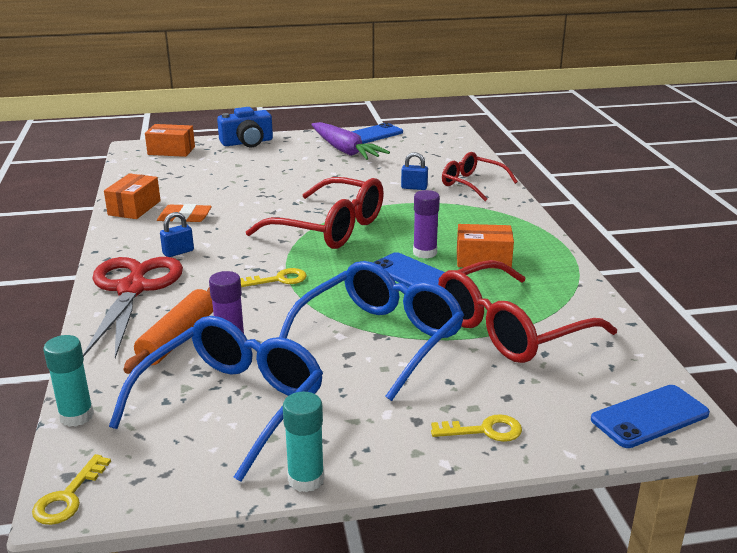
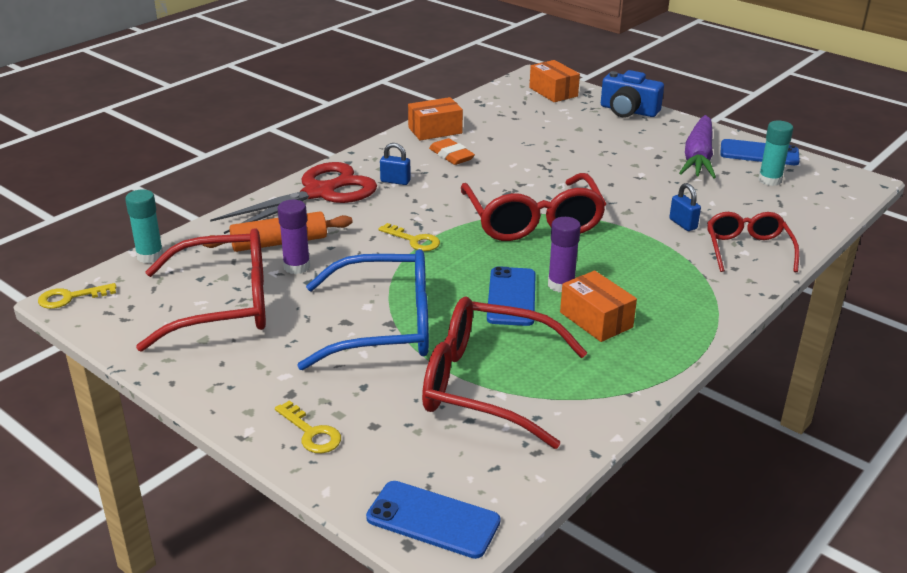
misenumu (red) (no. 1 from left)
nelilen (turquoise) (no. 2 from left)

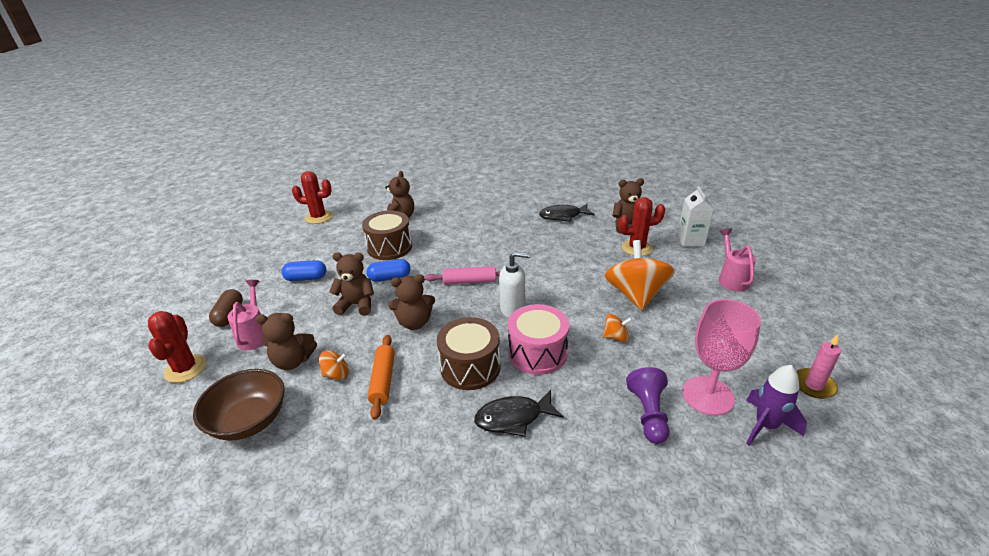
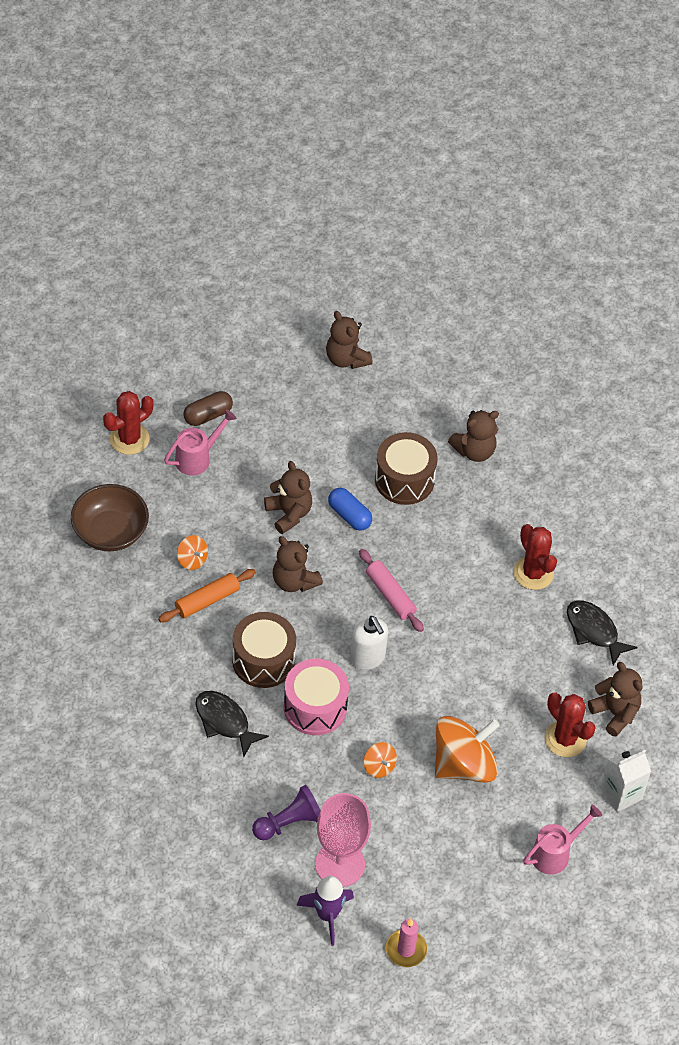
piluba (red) (no. 2 from left)
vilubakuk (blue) (no. 1 from left in the first image)
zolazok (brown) (no. 3 from left)

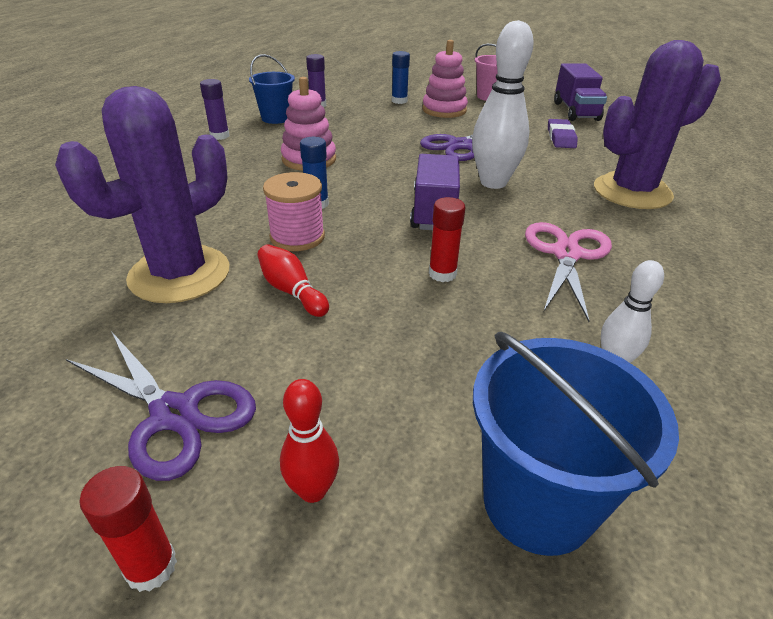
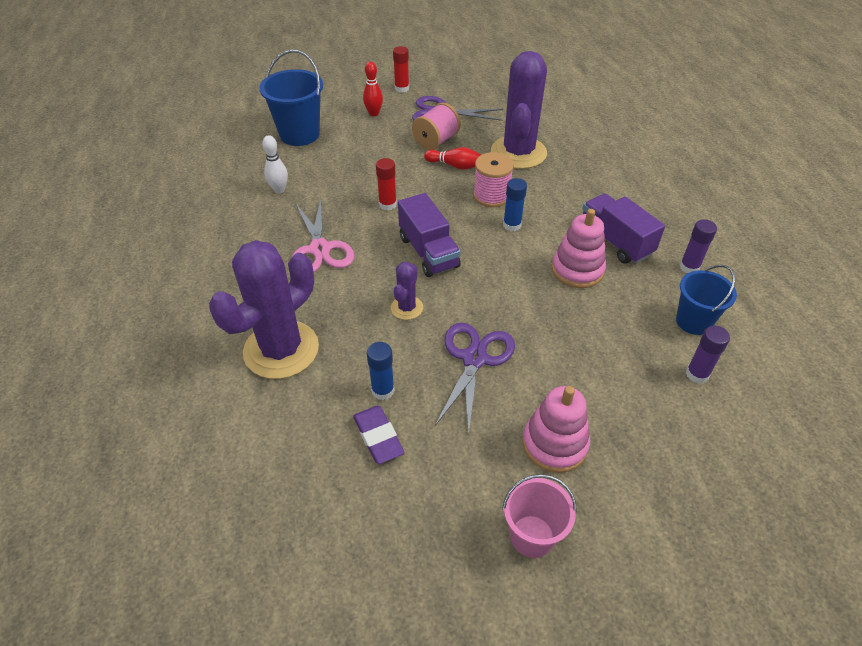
piluba (purple) (no. 2 from left)
nelilen (blue) (no. 1 from left)
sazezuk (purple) (no. 2 from left)
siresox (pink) (no. 1 from left)

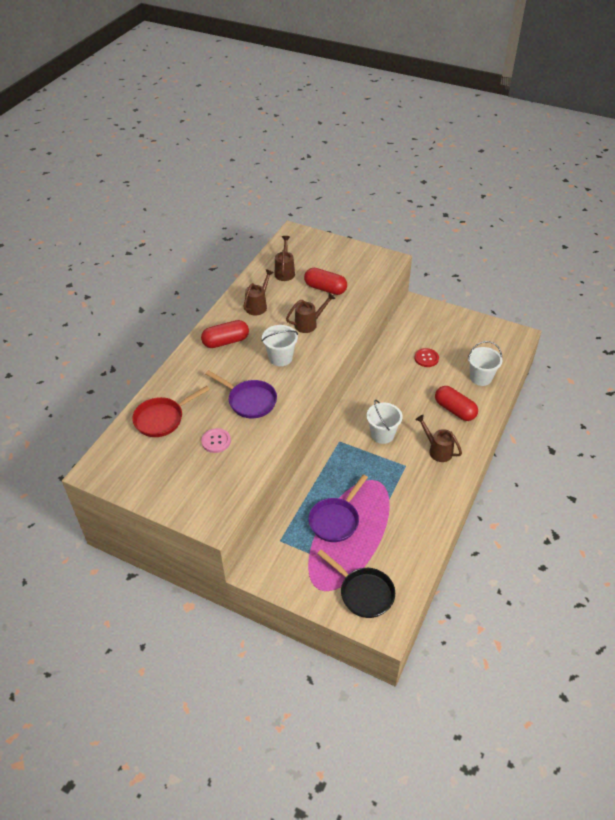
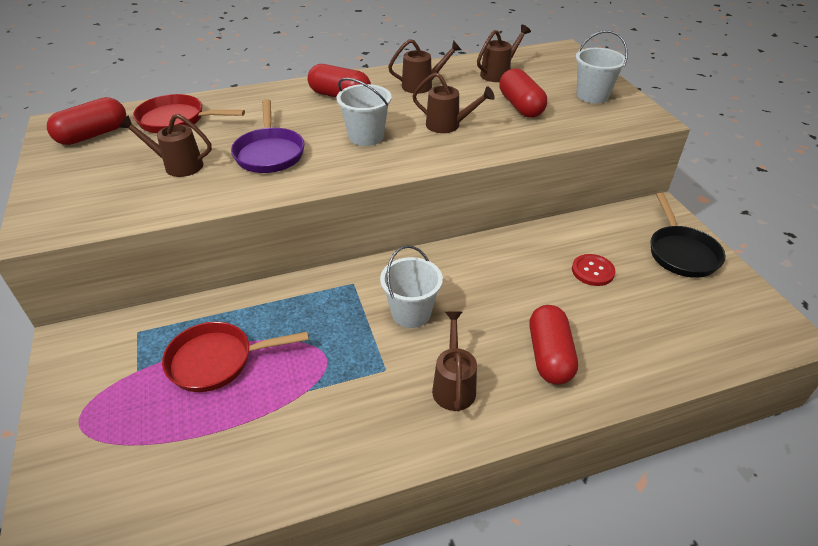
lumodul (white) (no. 3 from left)
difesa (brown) (no. 1 from left)
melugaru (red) (no. 2 from left)
melugaru (black)
vilubakuk (red) (no. 1 from left)

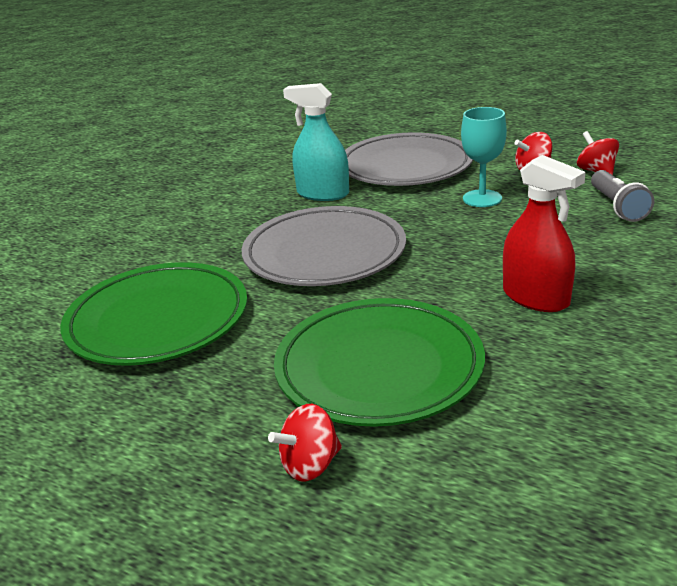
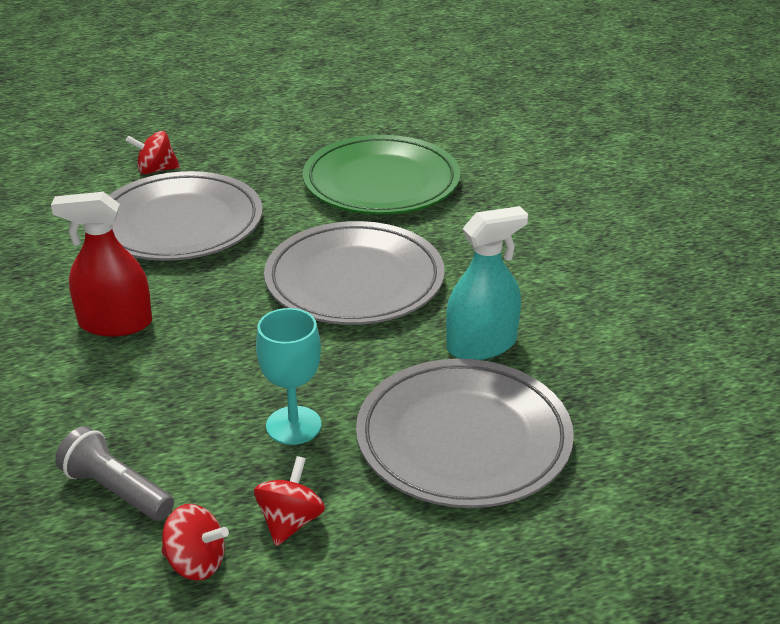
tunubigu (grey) (no. 1 from left)
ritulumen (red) (no. 1 from left)

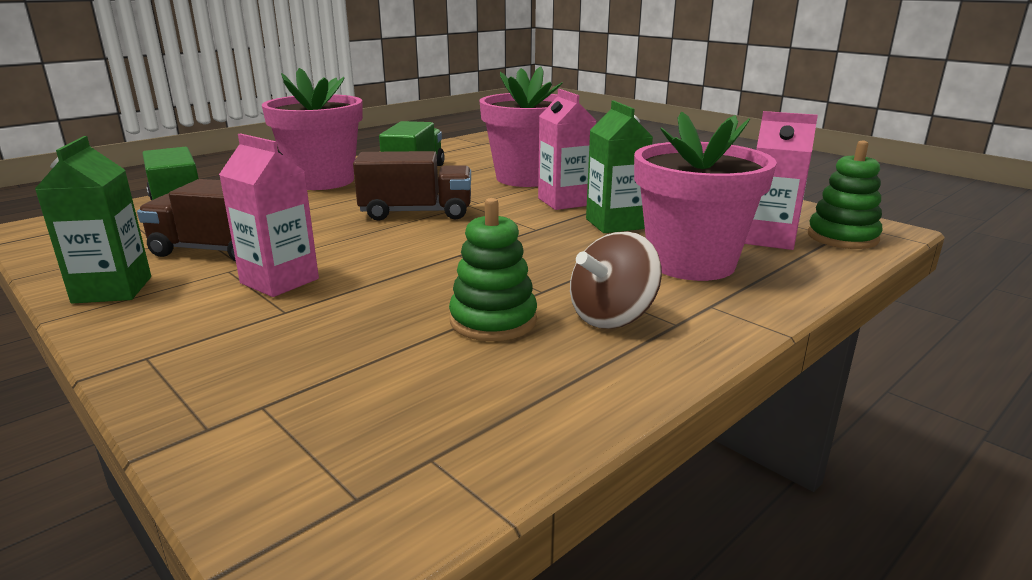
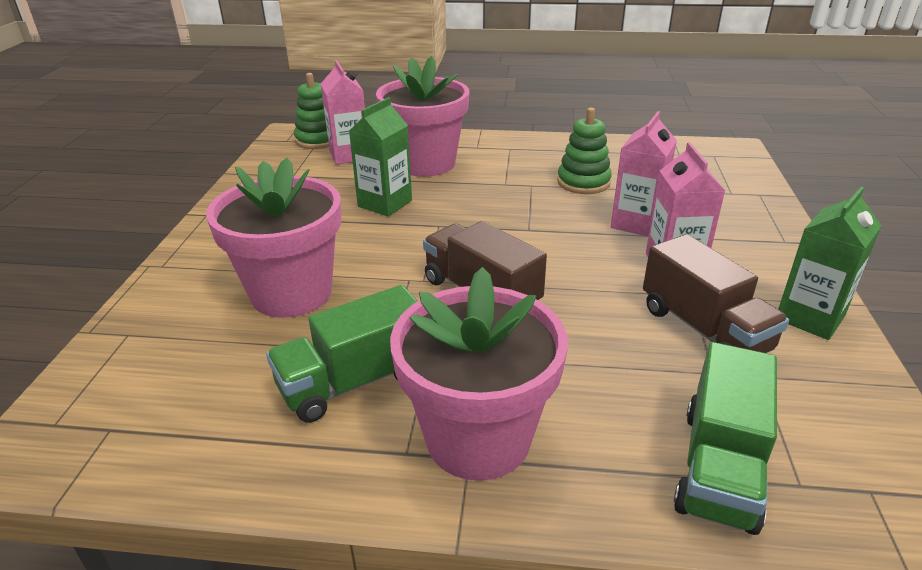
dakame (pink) (no. 2 from left)
ritulumen (brown)

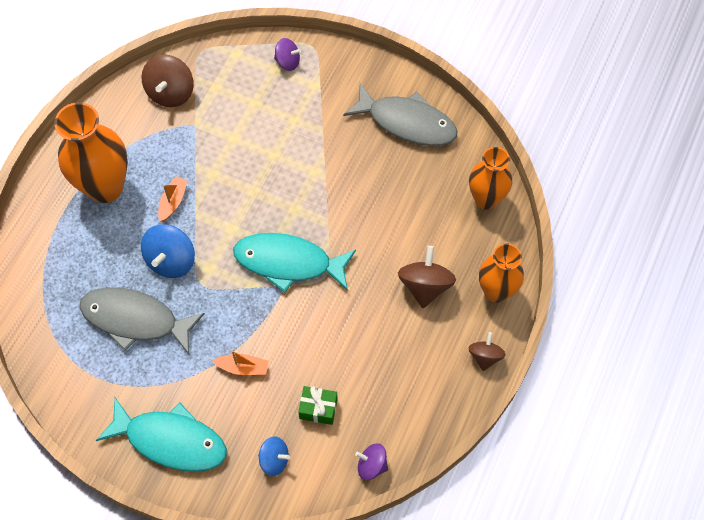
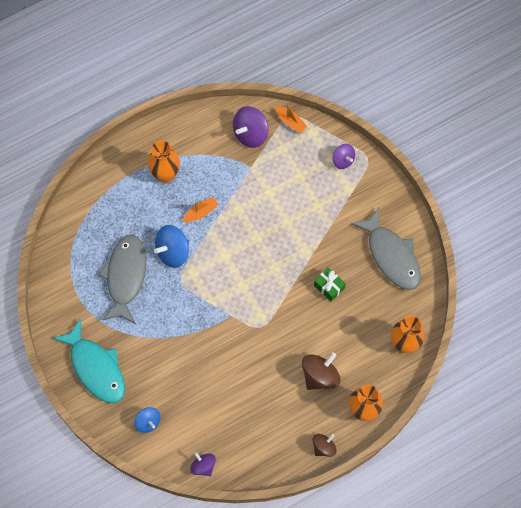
ritulumen (purple) (no. 2 from left)
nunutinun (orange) (no. 1 from left)
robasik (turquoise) (no. 2 from left in the first image)
robasik (grey) (no. 1 from left)
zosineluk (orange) (no. 2 from left)
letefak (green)

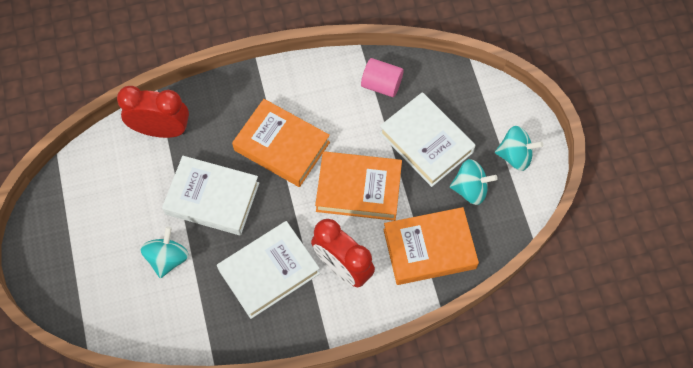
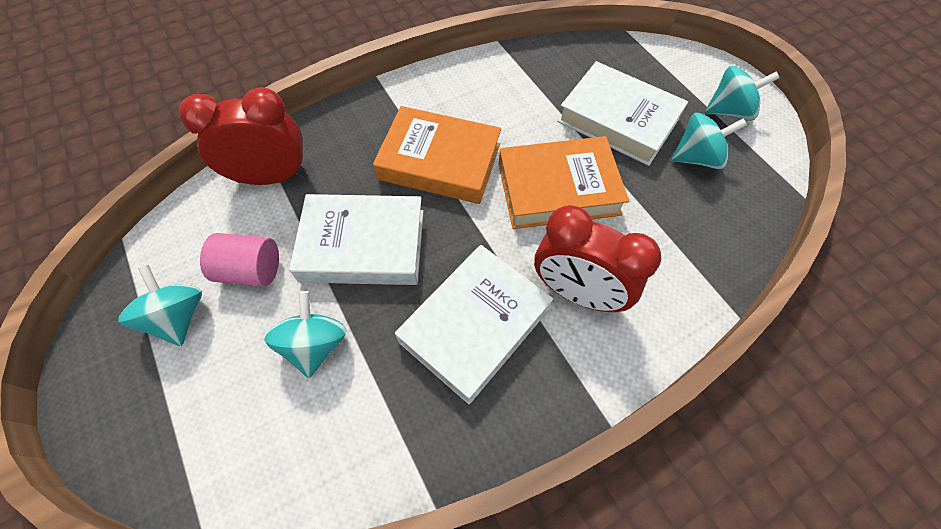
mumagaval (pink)
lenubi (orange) (no. 3 from left in the first image)
ritulumen (turquoise) (no. 1 from left)

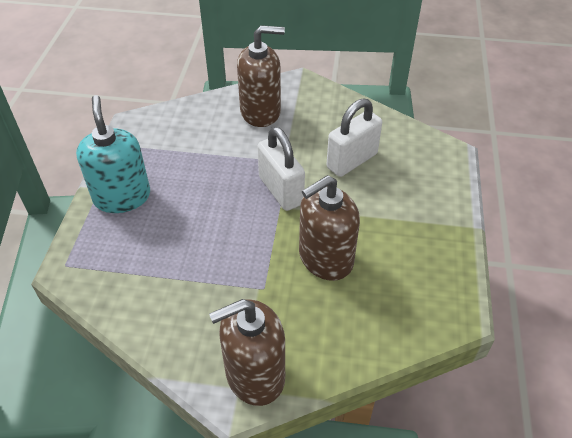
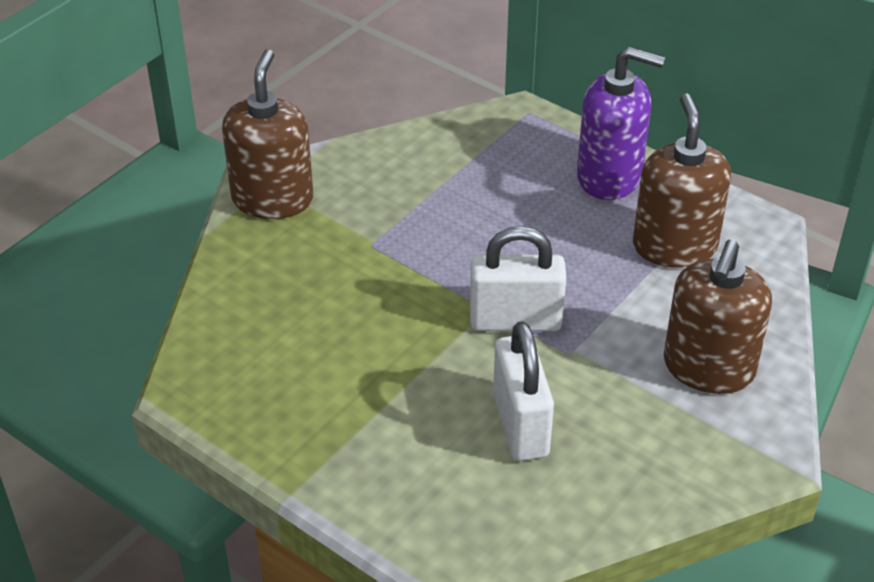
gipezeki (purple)
gipezeki (brown) (no. 2 from left)

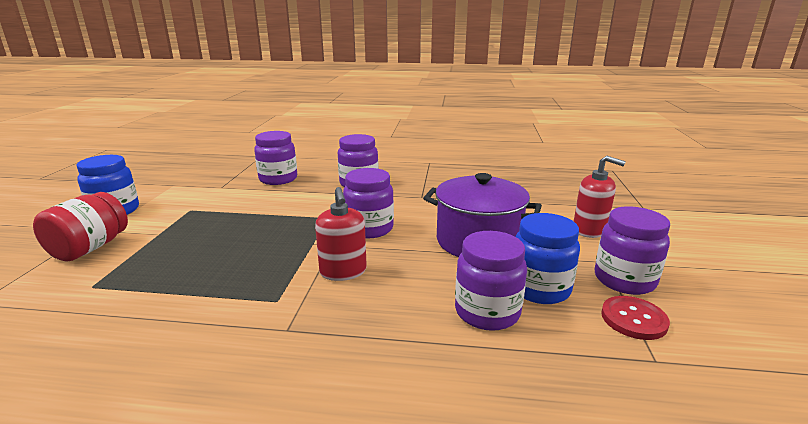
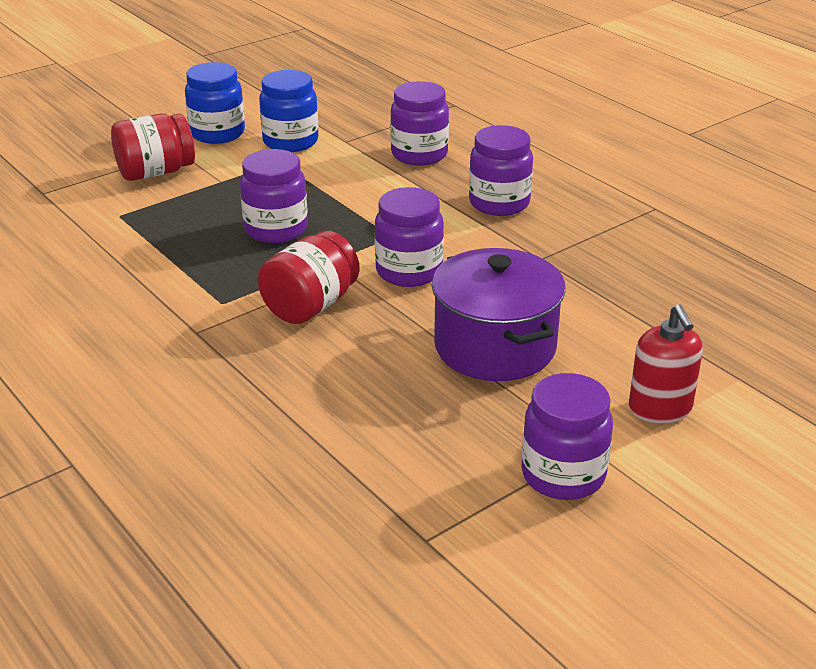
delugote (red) (no. 2 from left)
delugote (blue) (no. 2 from left)
delugote (purple) (no. 1 from left)
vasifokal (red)

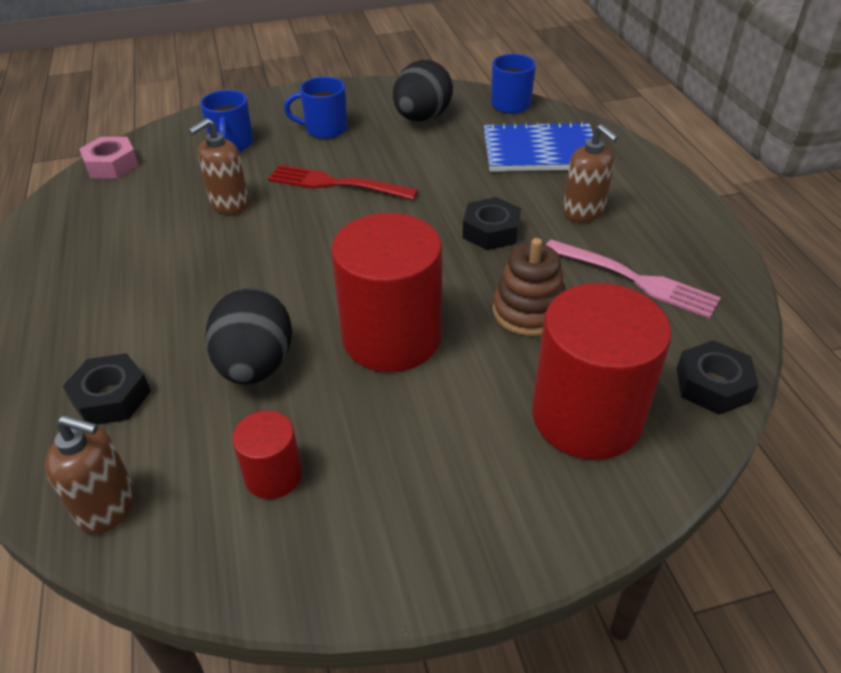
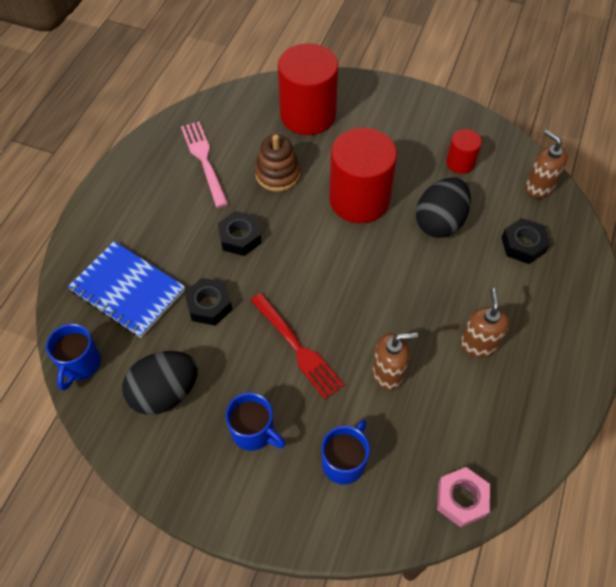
gipezeki (brown) (no. 2 from left)
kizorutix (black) (no. 1 from left)

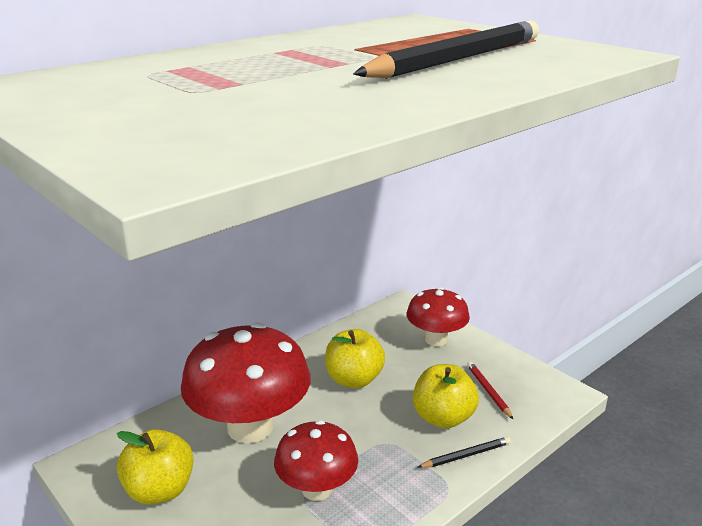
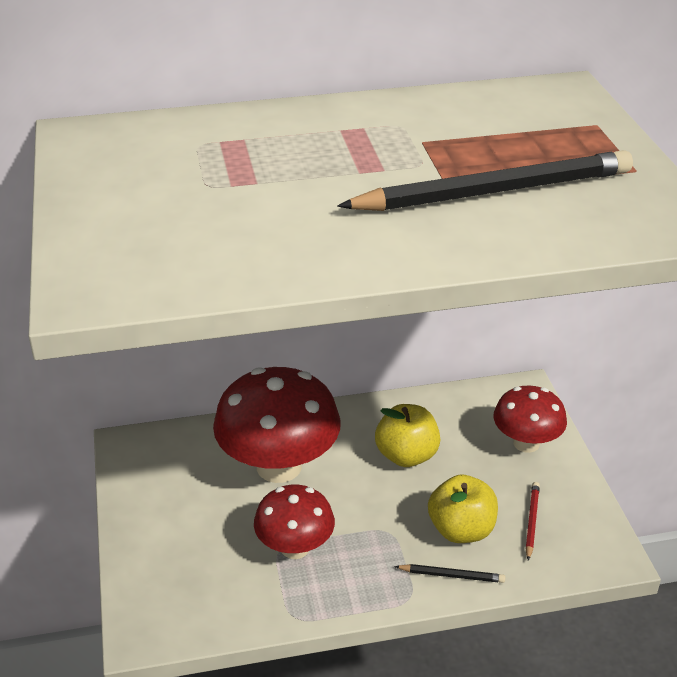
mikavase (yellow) (no. 1 from left in the first image)

